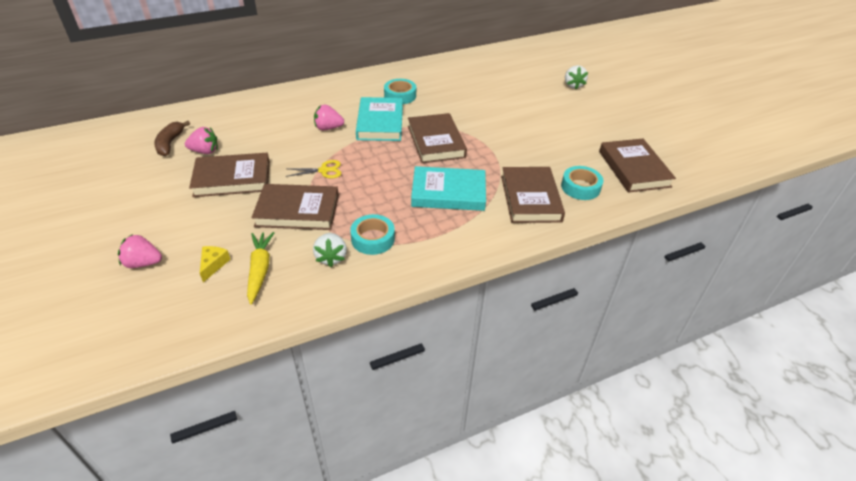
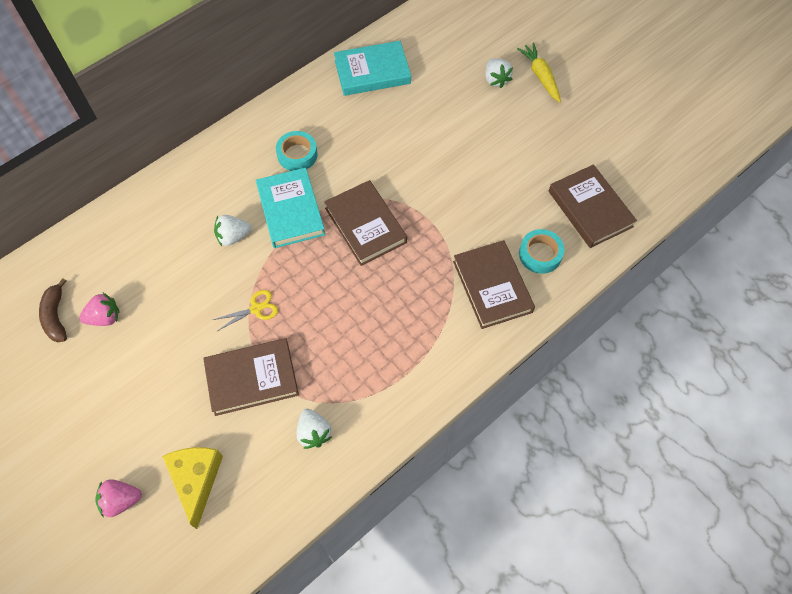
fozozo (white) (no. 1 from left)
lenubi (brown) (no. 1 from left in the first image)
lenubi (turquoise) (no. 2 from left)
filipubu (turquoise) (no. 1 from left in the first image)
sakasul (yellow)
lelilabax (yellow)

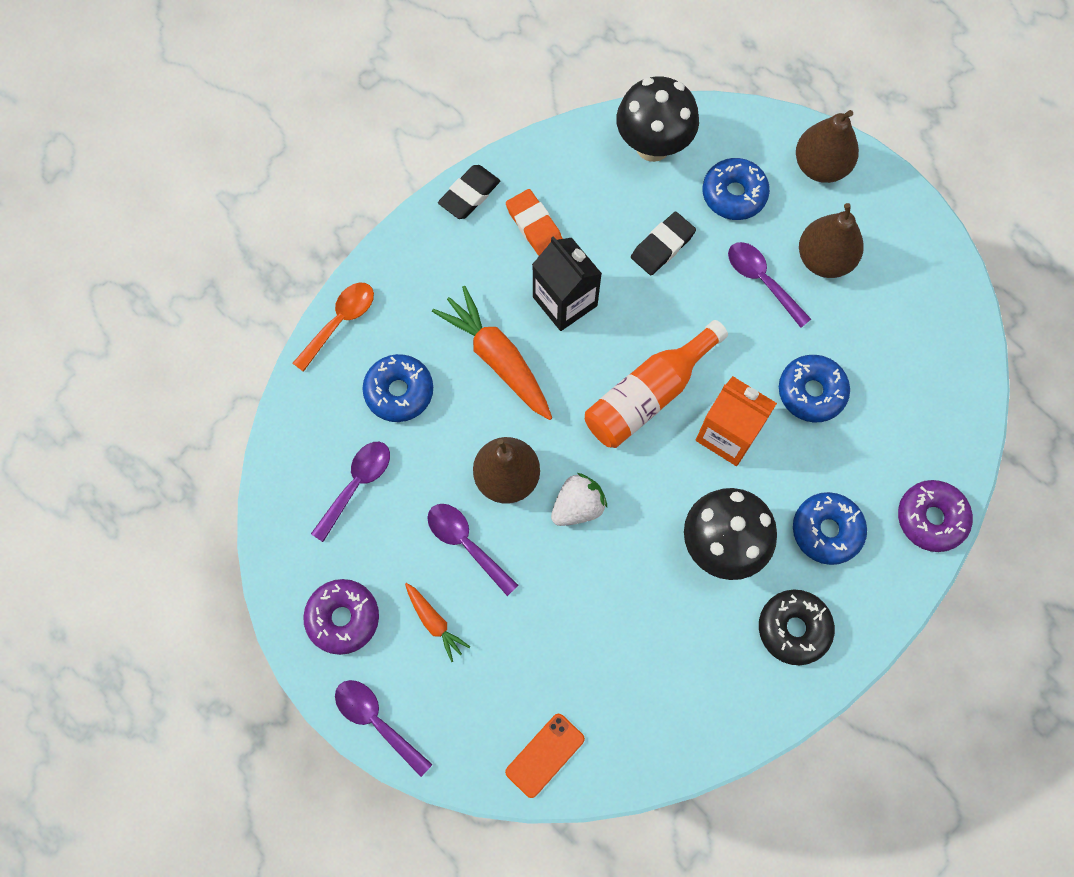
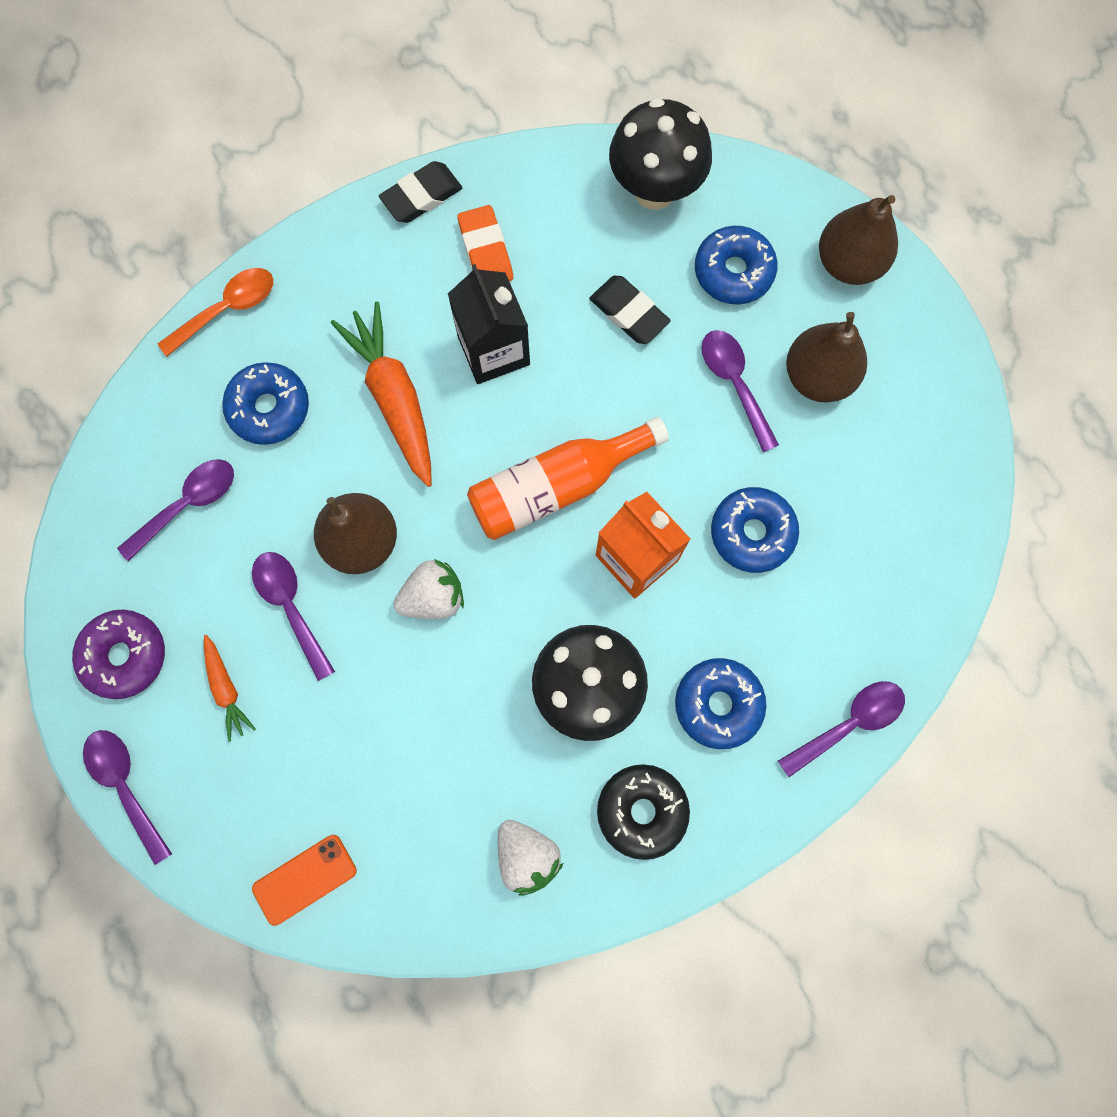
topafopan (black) (no. 2 from left)
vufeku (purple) (no. 5 from left)
fozozo (white) (no. 2 from left)

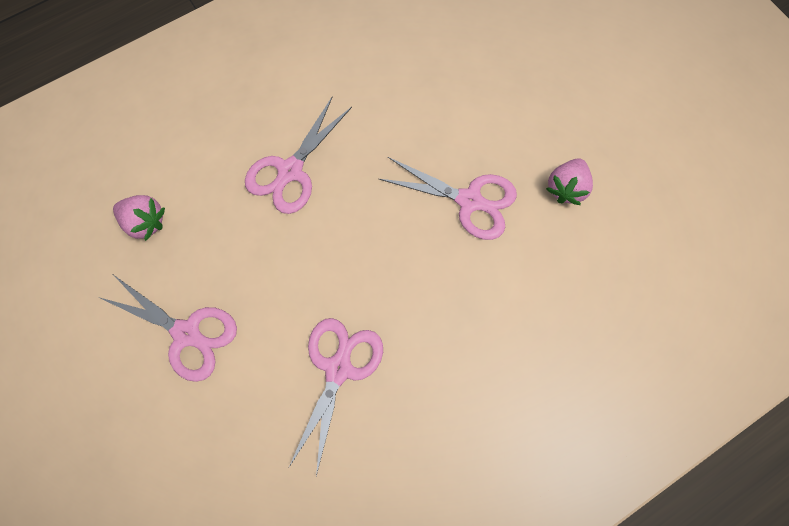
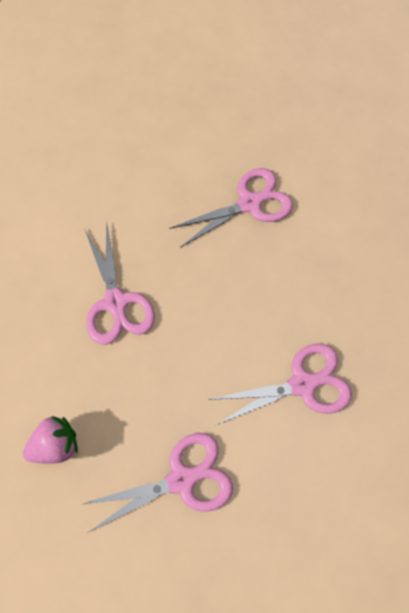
fozozo (pink) (no. 2 from left in the first image)
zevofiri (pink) (no. 4 from left)

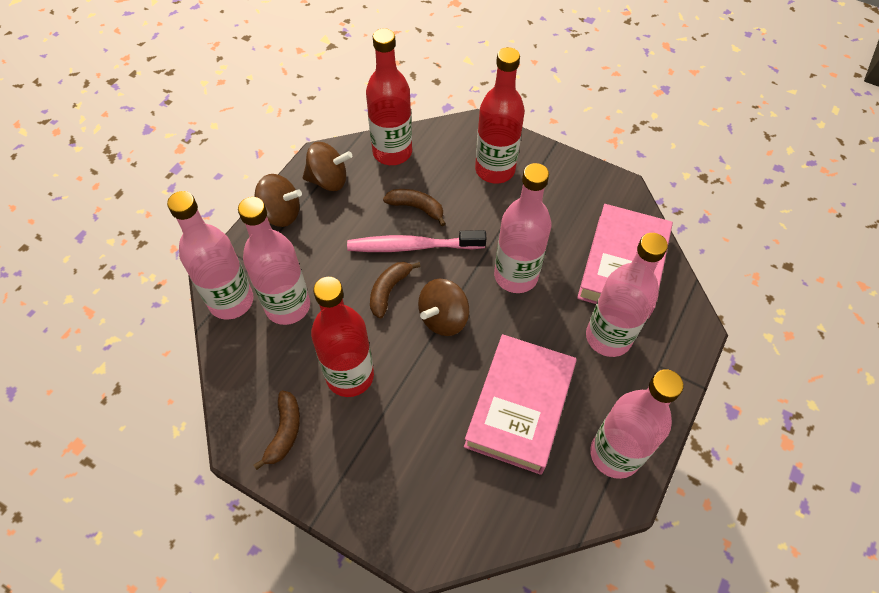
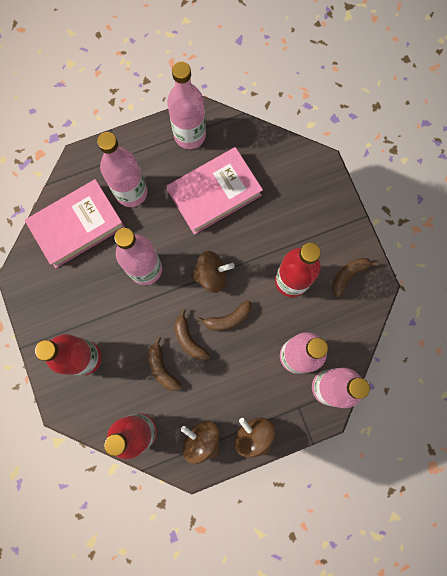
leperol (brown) (no. 2 from left)

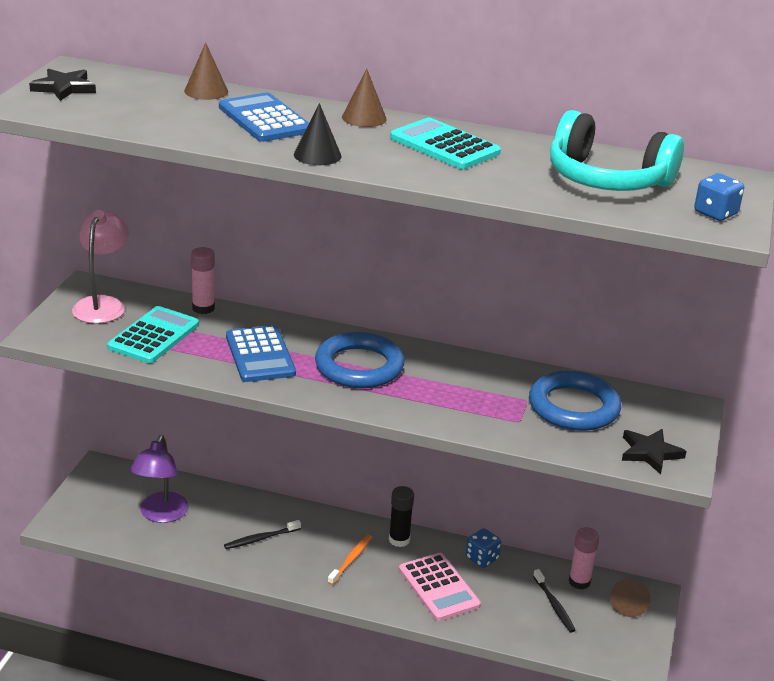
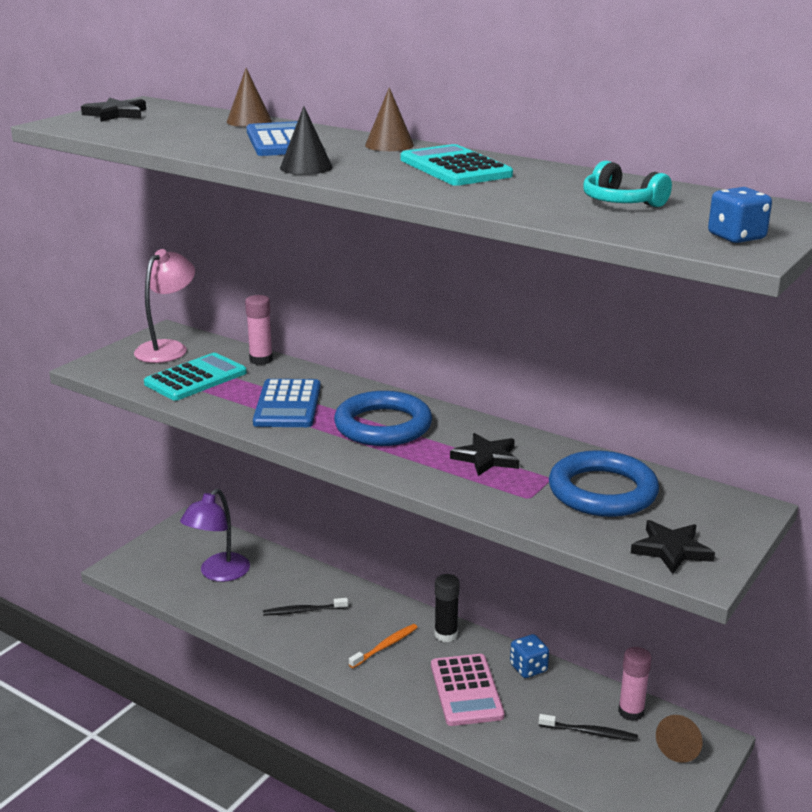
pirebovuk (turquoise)
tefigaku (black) (no. 2 from left)
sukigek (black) (no. 2 from left)

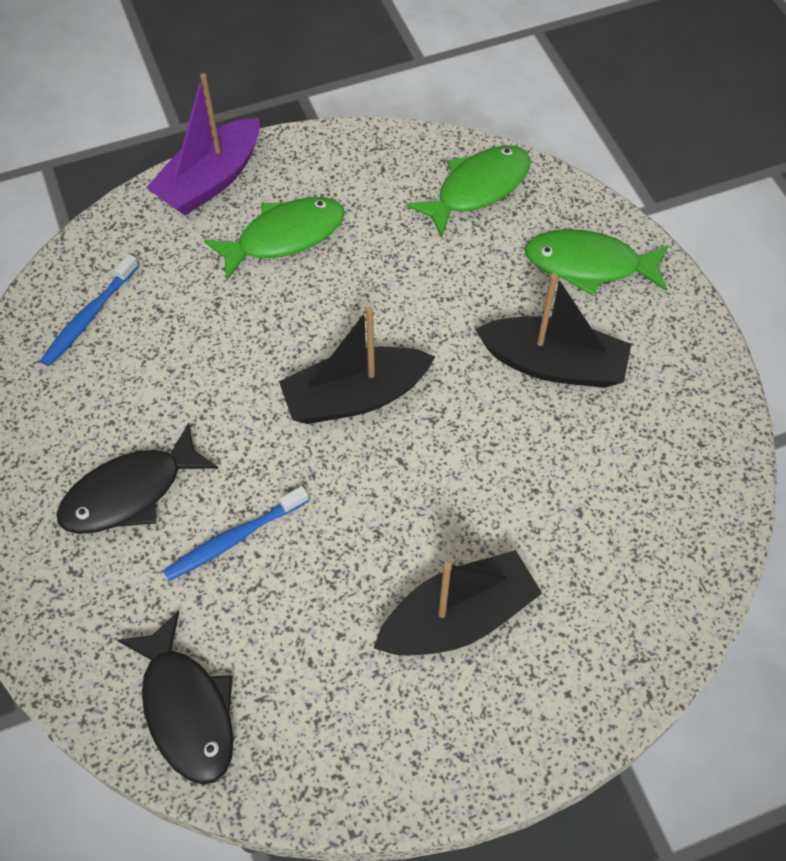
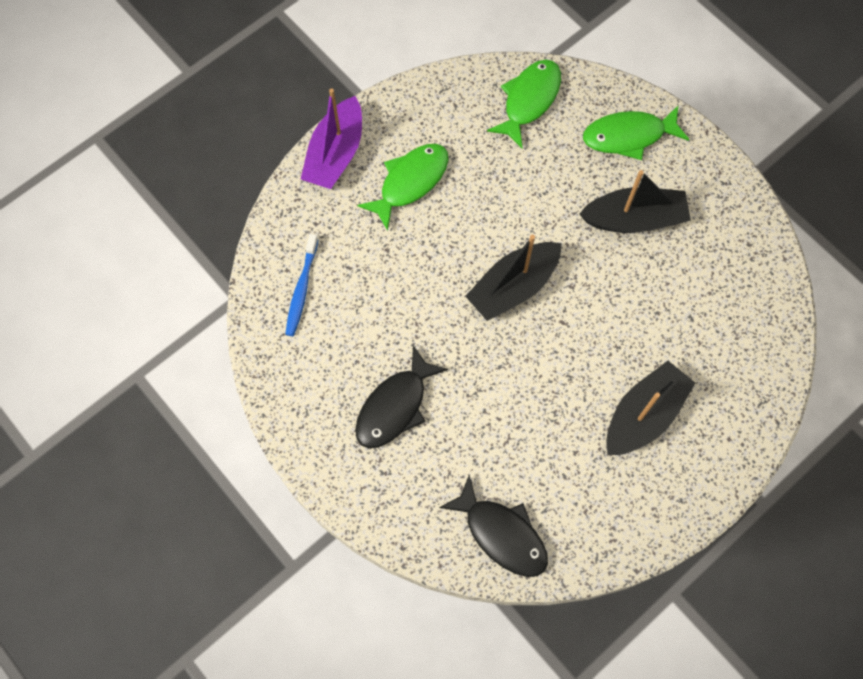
tefigaku (blue) (no. 2 from left in the first image)

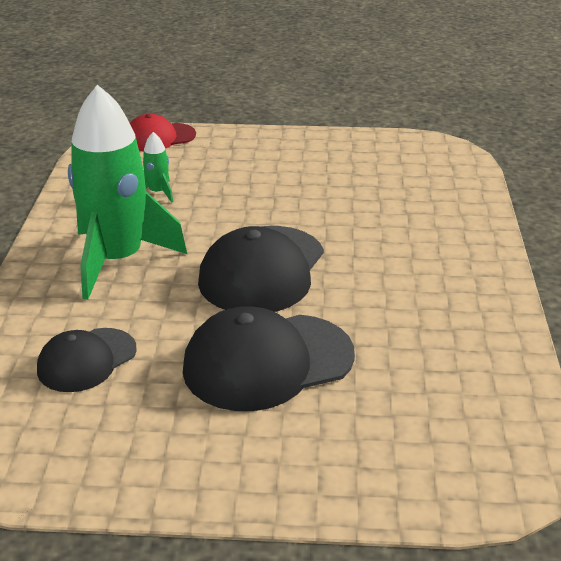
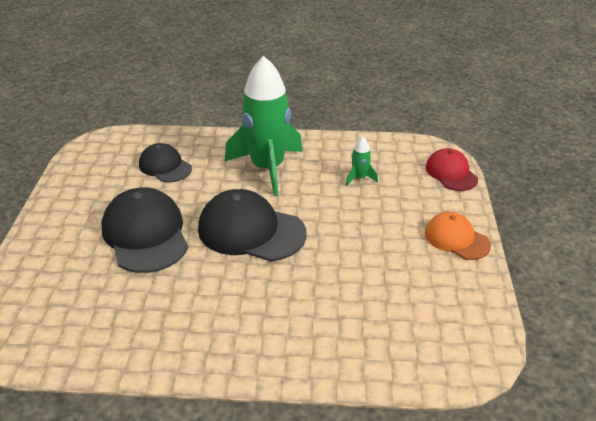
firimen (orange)

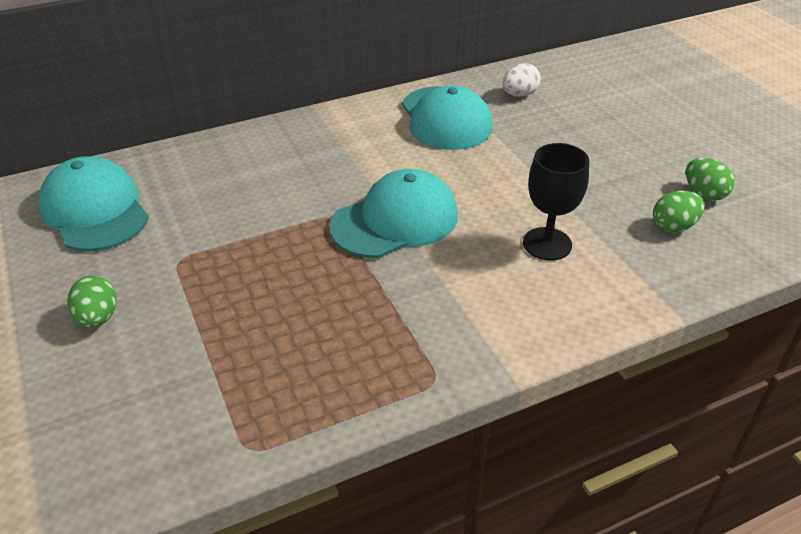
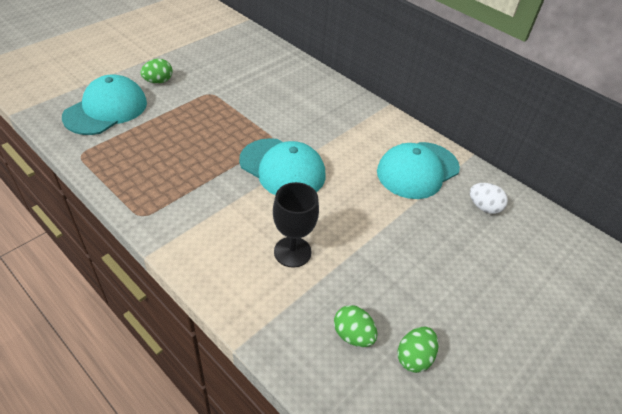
firimen (turquoise) (no. 1 from left)

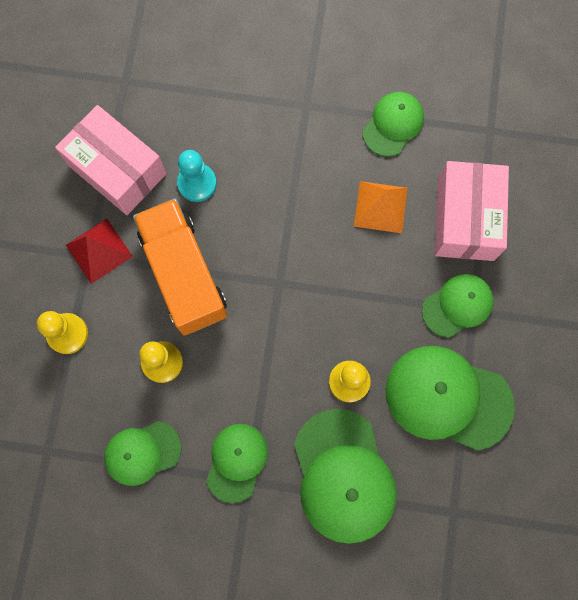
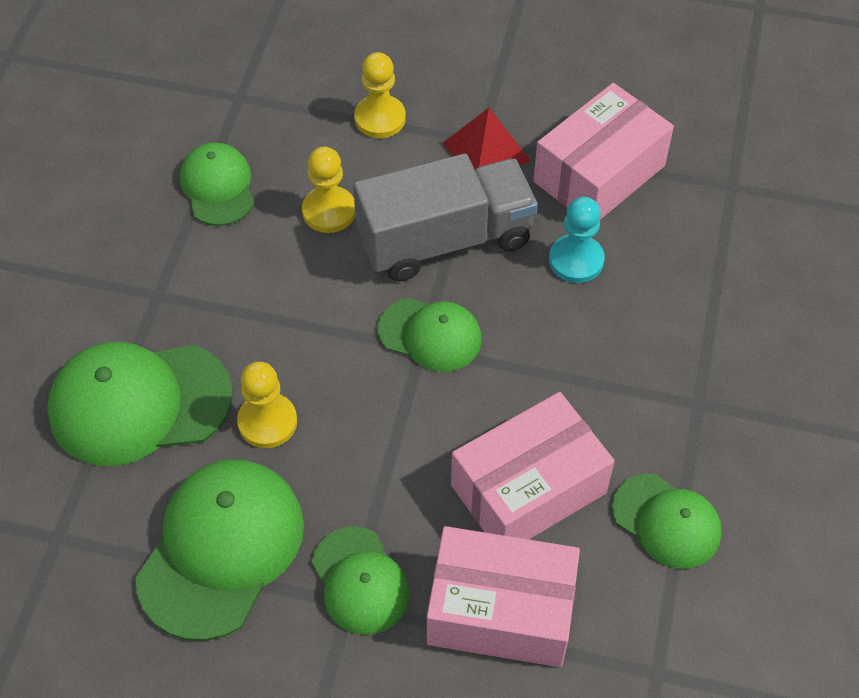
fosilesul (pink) (no. 2 from left)
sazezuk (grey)
firimen (green) (no. 5 from left)

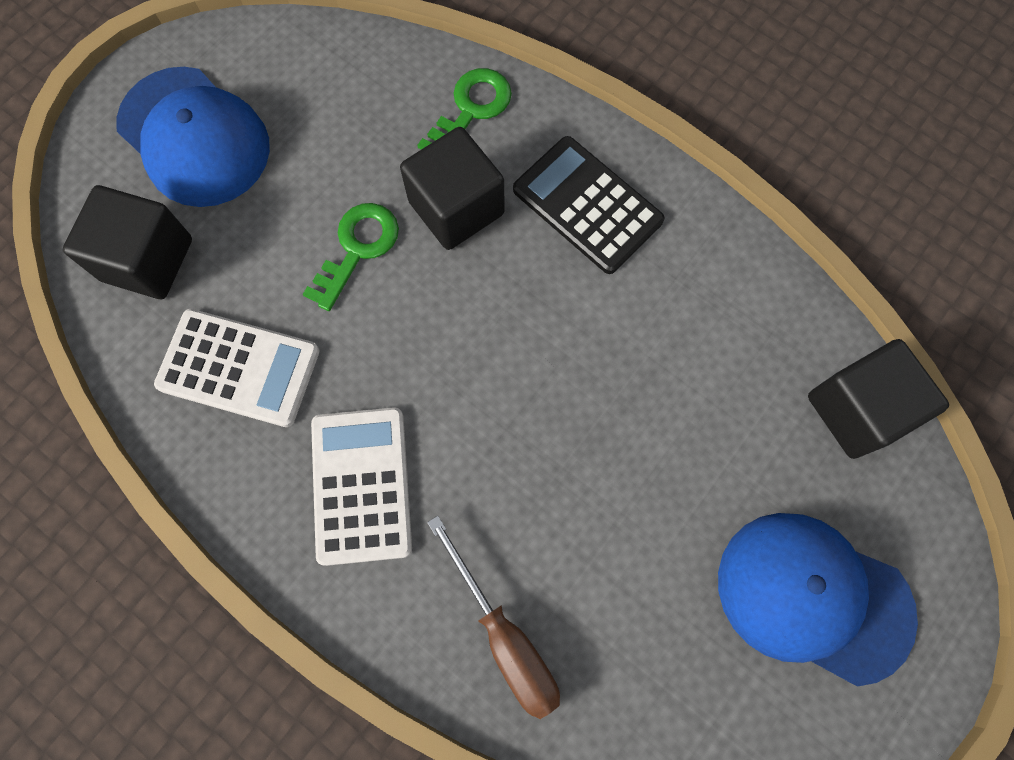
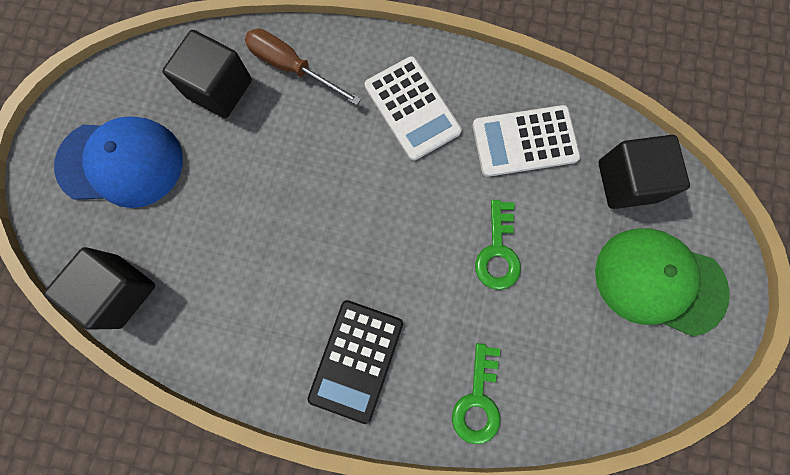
firimen (green)
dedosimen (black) (no. 2 from left)
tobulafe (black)

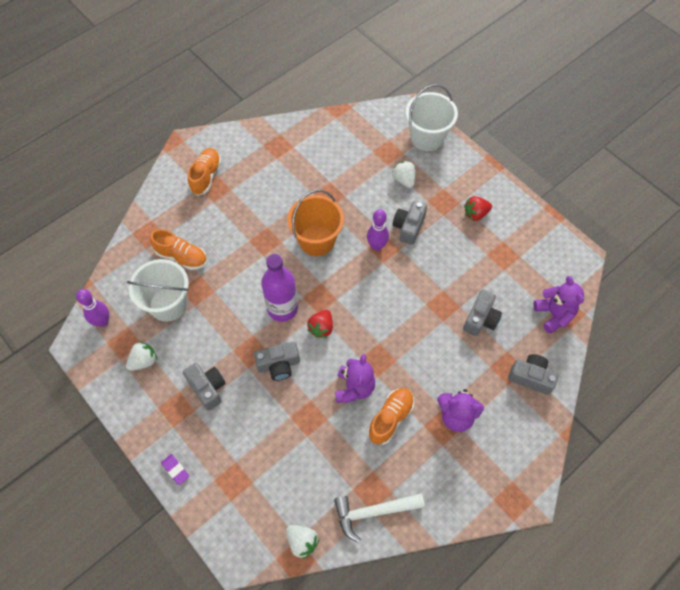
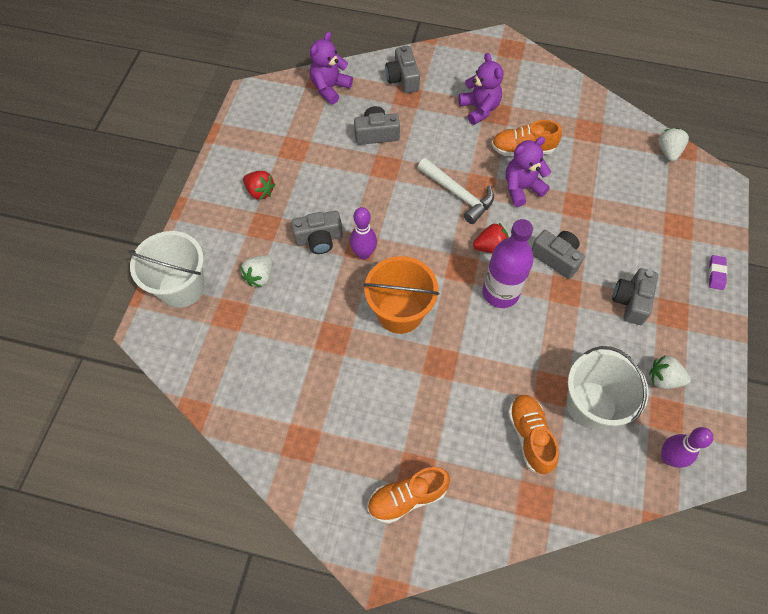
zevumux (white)

